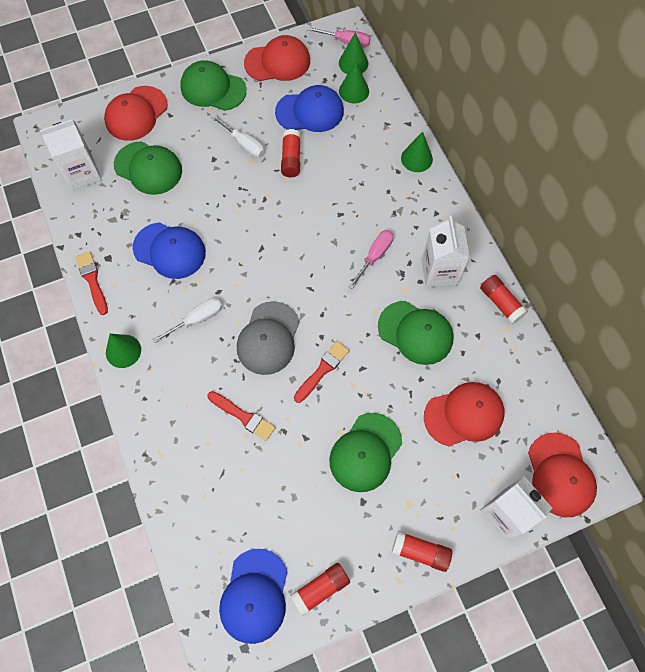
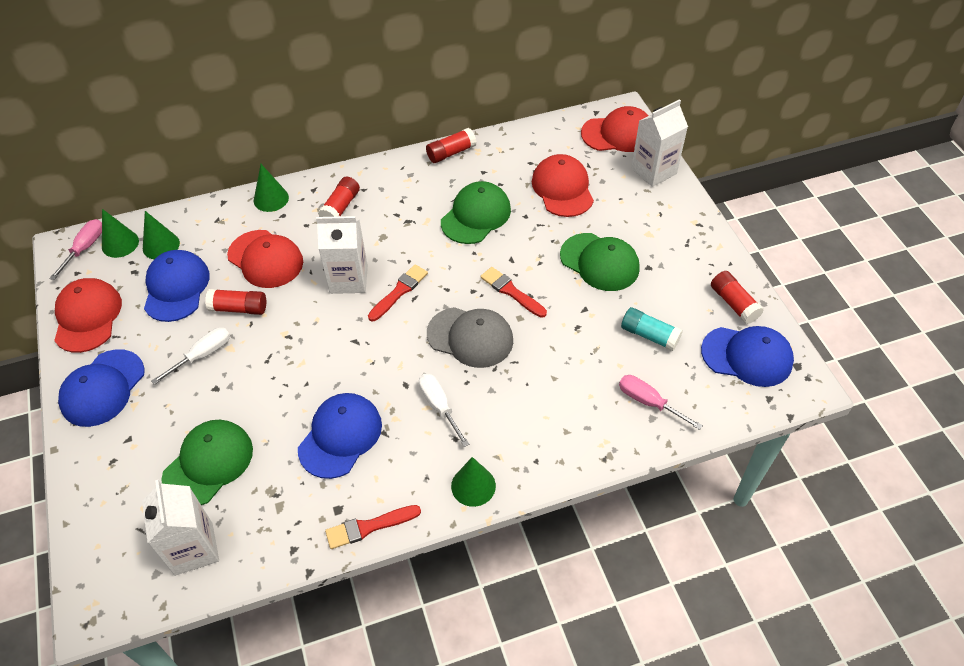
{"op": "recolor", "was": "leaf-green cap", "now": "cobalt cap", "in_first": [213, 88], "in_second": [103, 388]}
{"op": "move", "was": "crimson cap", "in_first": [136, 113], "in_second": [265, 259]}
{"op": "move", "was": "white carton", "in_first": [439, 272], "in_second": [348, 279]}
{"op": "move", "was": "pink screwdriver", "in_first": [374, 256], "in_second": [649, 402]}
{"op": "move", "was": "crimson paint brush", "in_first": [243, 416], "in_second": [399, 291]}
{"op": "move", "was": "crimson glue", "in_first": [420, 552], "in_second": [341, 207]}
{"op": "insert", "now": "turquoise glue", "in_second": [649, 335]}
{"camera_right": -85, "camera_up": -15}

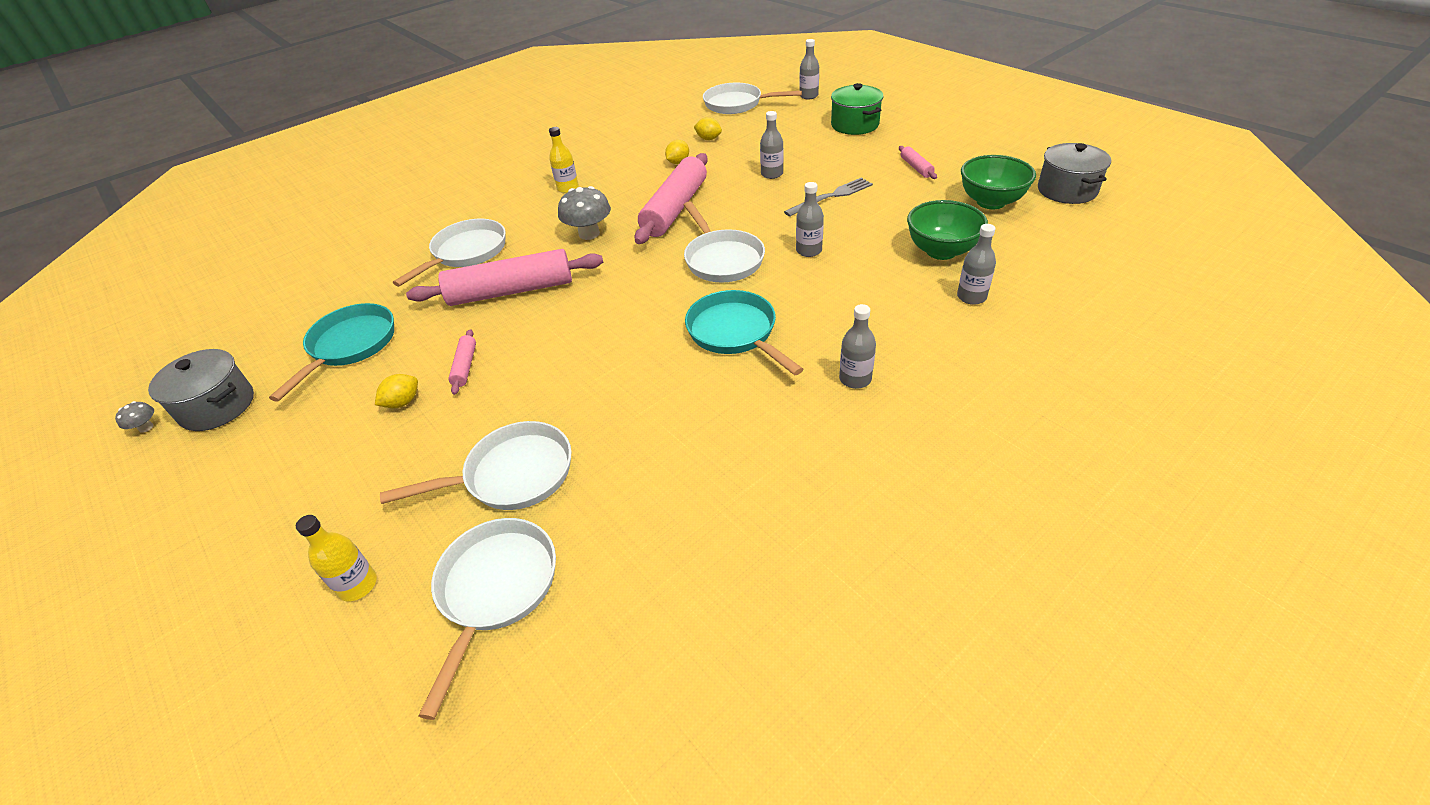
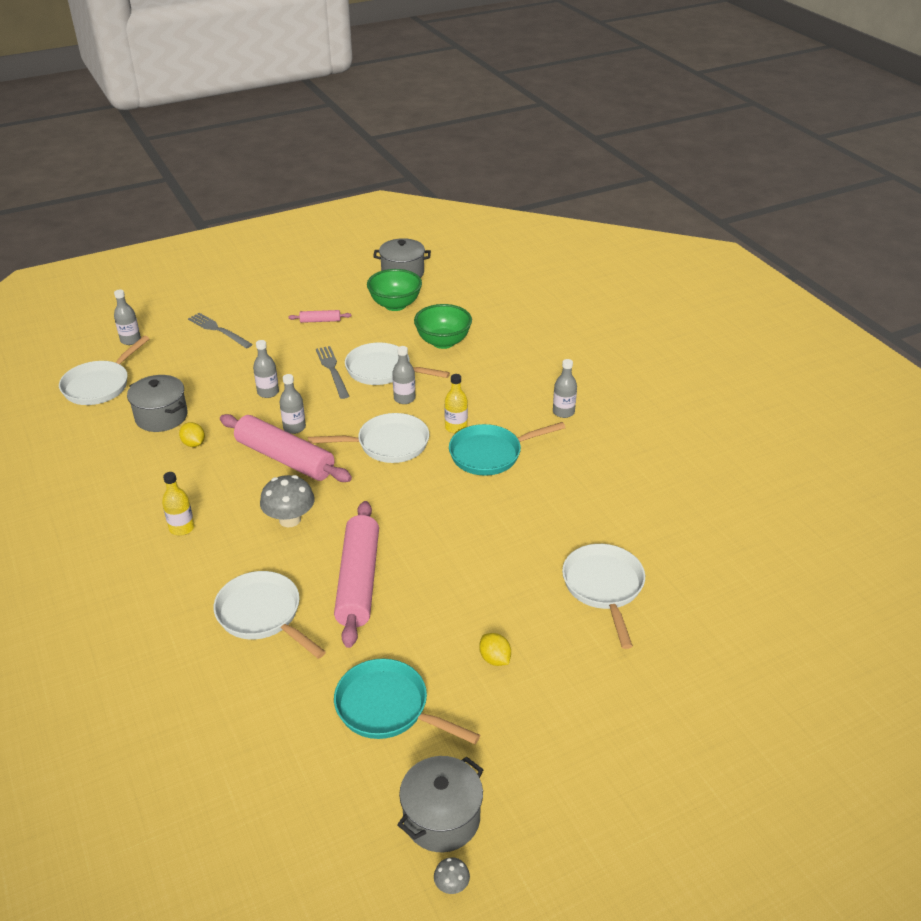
{"op": "replace", "was": "leaf-green stockpot", "now": "gray fork", "in_first": [854, 125], "in_second": [218, 330]}
{"op": "replace", "was": "yellow lemon", "now": "gray stockpot", "in_first": [708, 139], "in_second": [161, 417]}
{"op": "move", "was": "gray flask", "in_first": [971, 297], "in_second": [294, 427]}
{"op": "delete", "was": "pink pastry roller", "in_first": [465, 366]}
{"op": "move", "was": "yellow flask", "in_first": [357, 585], "in_second": [456, 427]}
{"op": "move", "was": "white frying pan", "in_first": [495, 590], "in_second": [383, 370]}
{"camera_right": -80, "camera_up": -5}

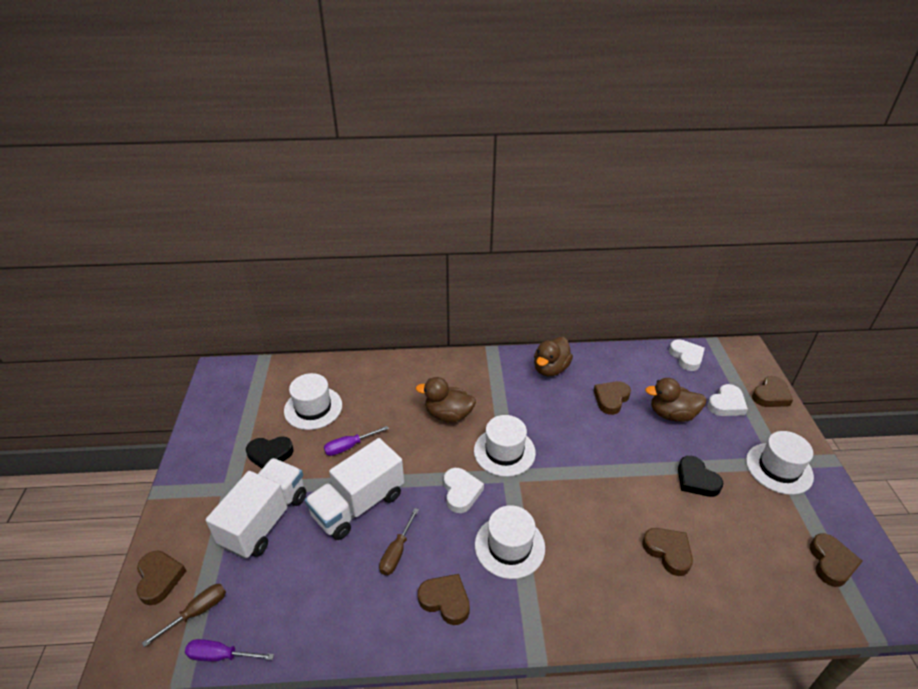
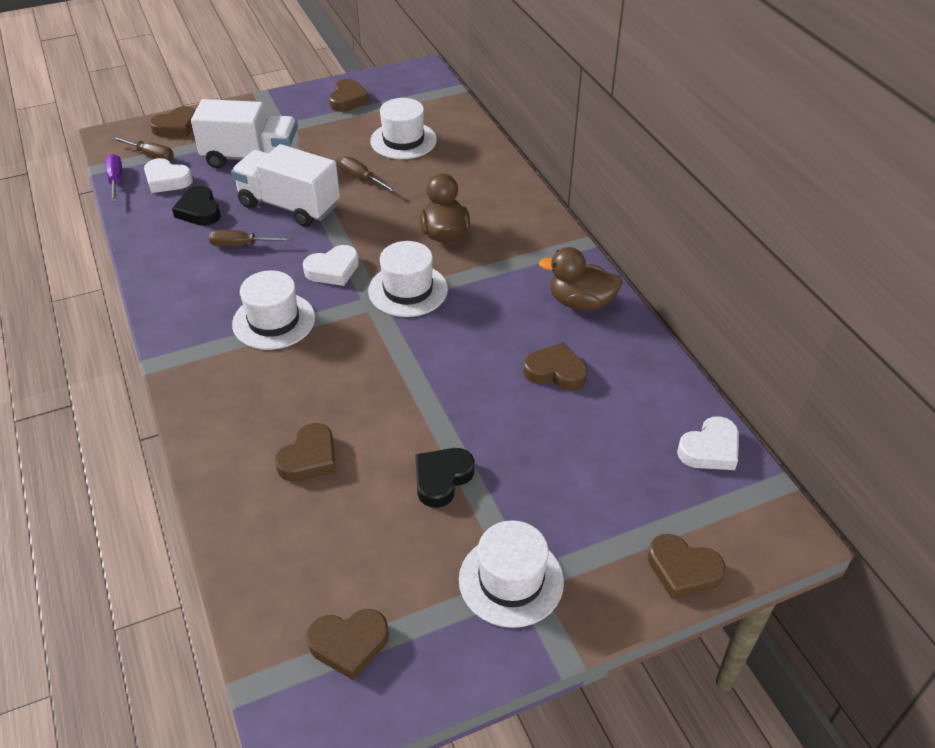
{"op": "delete", "was": "dark brown toy duck", "in_first": [672, 414]}
{"op": "move", "was": "white heart shape", "in_first": [726, 404], "in_second": [167, 180]}
{"op": "recolor", "was": "royal purple screwdriver", "now": "dark brown screwdriver", "in_first": [349, 446], "in_second": [361, 178]}
{"op": "move", "was": "black heart shape", "in_first": [270, 455], "in_second": [199, 211]}
{"op": "move", "was": "dark brown heart shape", "in_first": [445, 600], "in_second": [348, 100]}
{"camera_right": 70, "camera_up": 5}

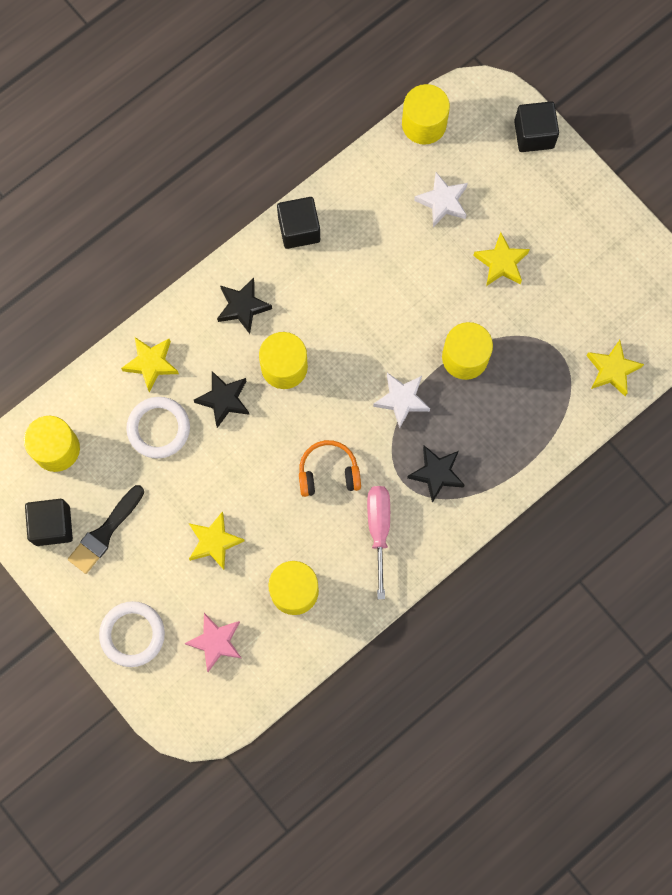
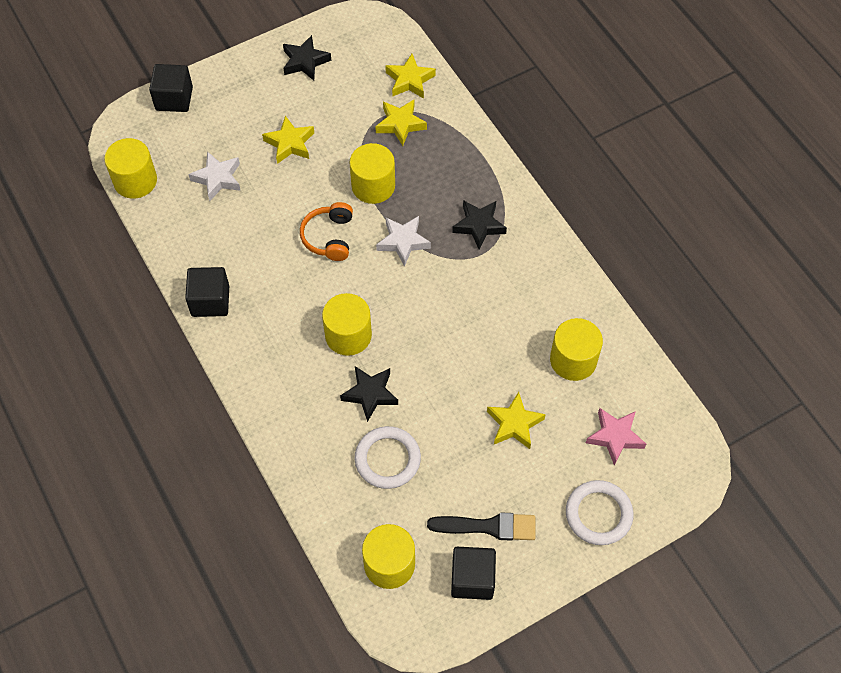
{"op": "move", "was": "black five-pointed star", "in_first": [243, 307], "in_second": [305, 61]}
{"op": "move", "was": "yellow five-pointed star", "in_first": [151, 364], "in_second": [400, 124]}
{"op": "move", "was": "orange headset", "in_first": [328, 473], "in_second": [329, 237]}
{"op": "rotate", "was": "black paint brush", "in_first": [105, 532], "in_second": [488, 526], "clockwise": -45}
{"op": "delete", "was": "pink screwdriver", "in_first": [379, 530]}
{"camera_right": -80, "camera_up": -15}

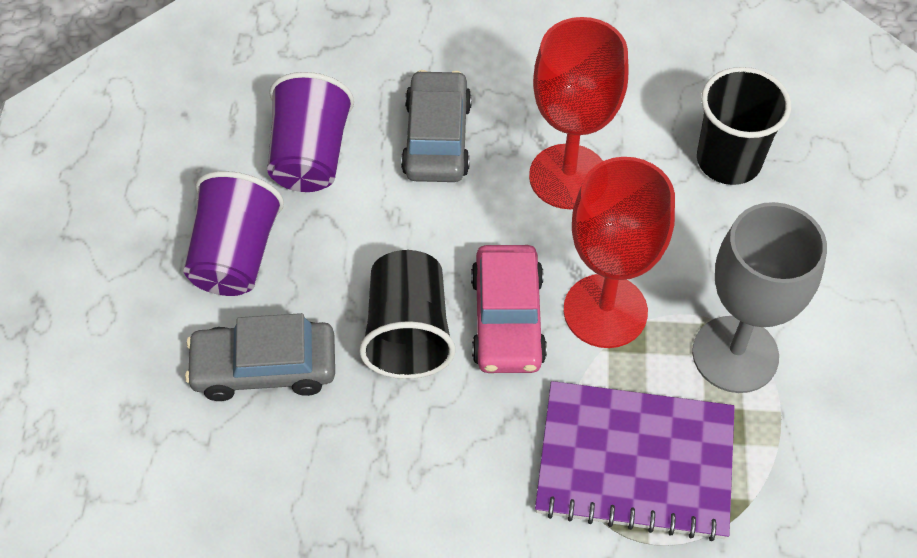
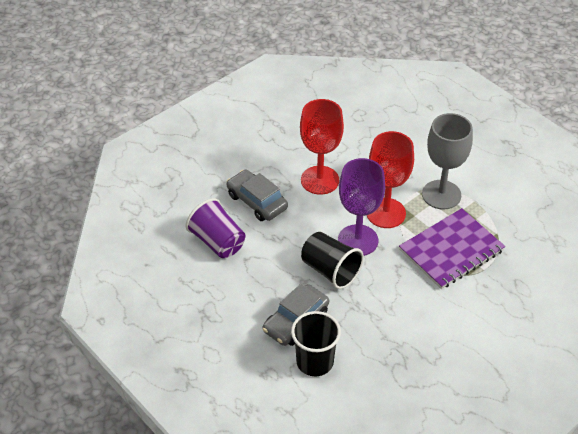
{"op": "move", "was": "black tumbler", "in_first": [728, 161], "in_second": [315, 362]}
{"op": "delete", "was": "royal purple tumbler", "in_first": [235, 256]}
{"op": "replace", "was": "pink automobile", "now": "royal purple chalice", "in_first": [507, 319], "in_second": [358, 240]}
{"camera_right": -45, "camera_up": -10}

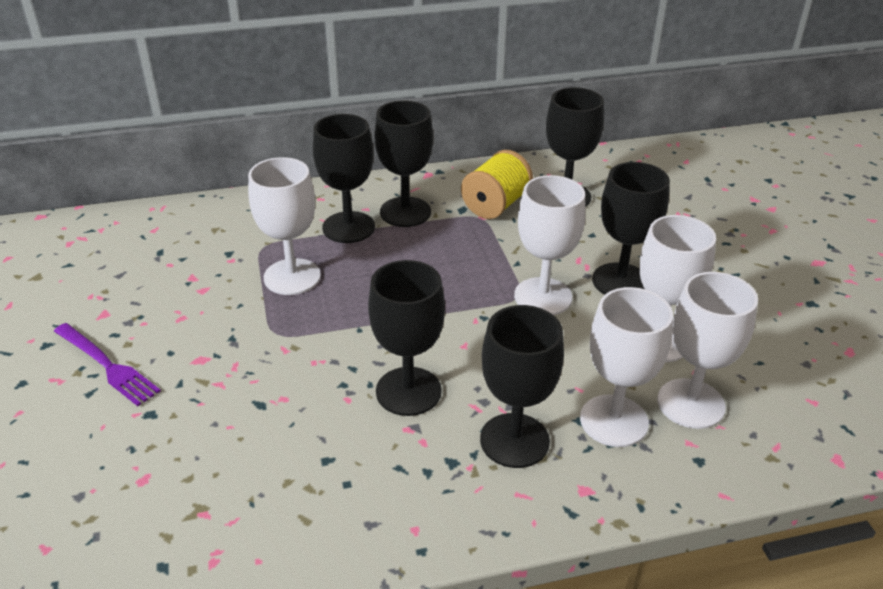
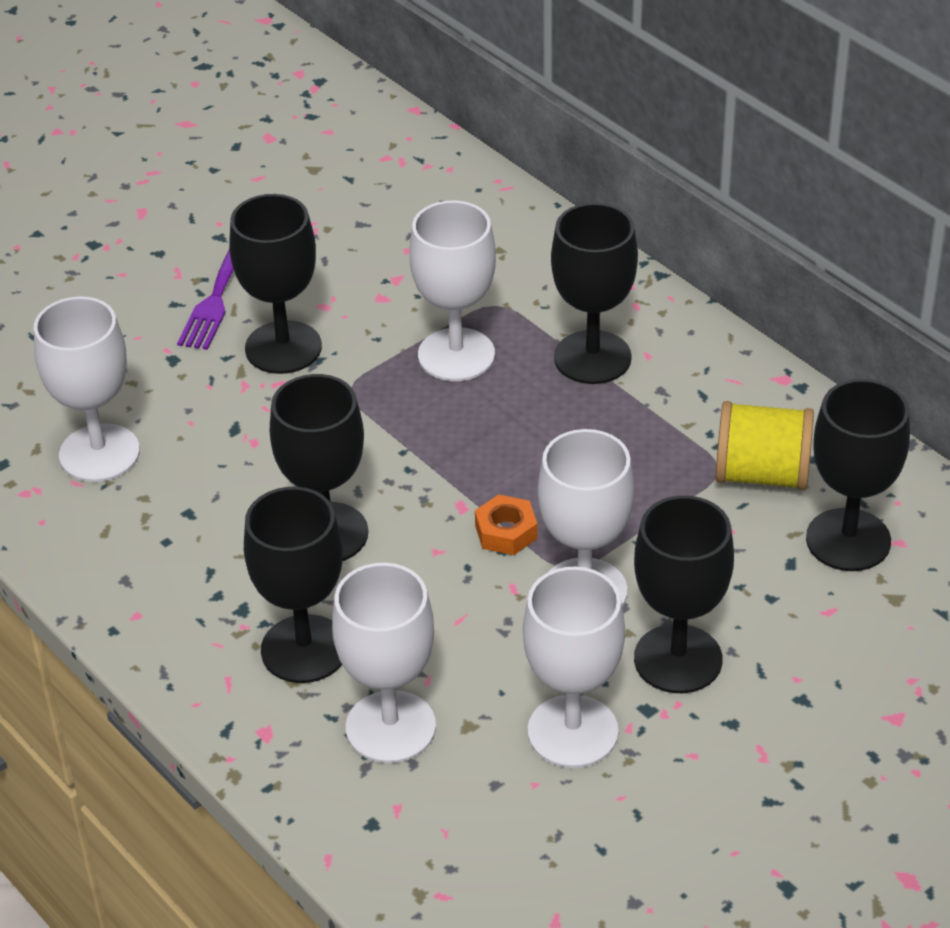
{"op": "move", "was": "black chalice", "in_first": [405, 212], "in_second": [283, 347]}
{"op": "move", "was": "white chalice", "in_first": [690, 403], "in_second": [99, 453]}
{"op": "insert", "now": "orange hexagon nut", "in_second": [506, 532]}
{"camera_right": 65, "camera_up": 5}

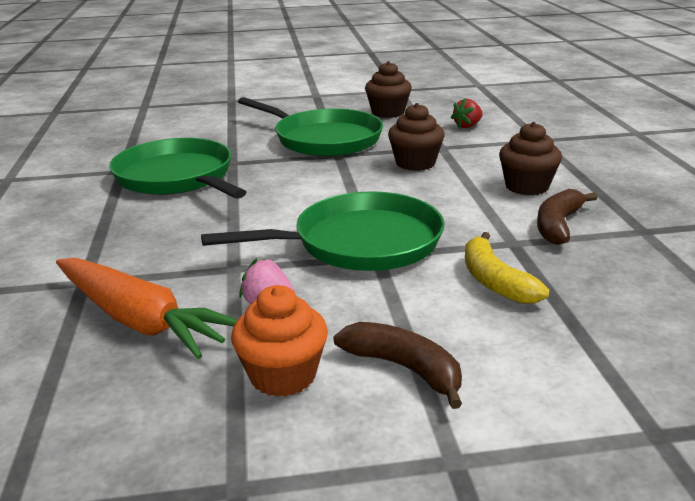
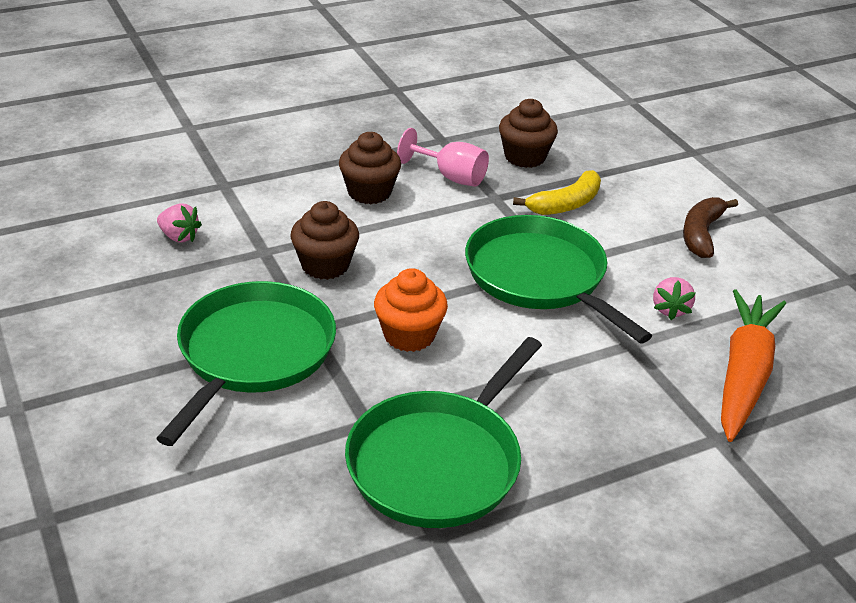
{"op": "move", "was": "dark brown cupcake", "in_first": [388, 113], "in_second": [525, 157]}
{"op": "recolor", "was": "crimson strawberry", "now": "pink strawberry", "in_first": [467, 126], "in_second": [179, 237]}
{"op": "replace", "was": "dark brown banana fruit", "now": "pink chalice", "in_first": [558, 225], "in_second": [451, 176]}
{"op": "move", "was": "orange cupcake", "in_first": [283, 375], "in_second": [409, 335]}
{"camera_right": -110, "camera_up": 10}

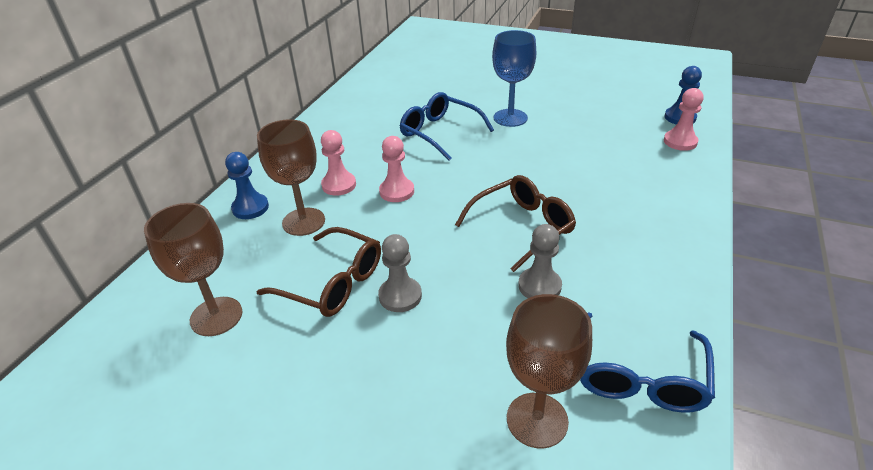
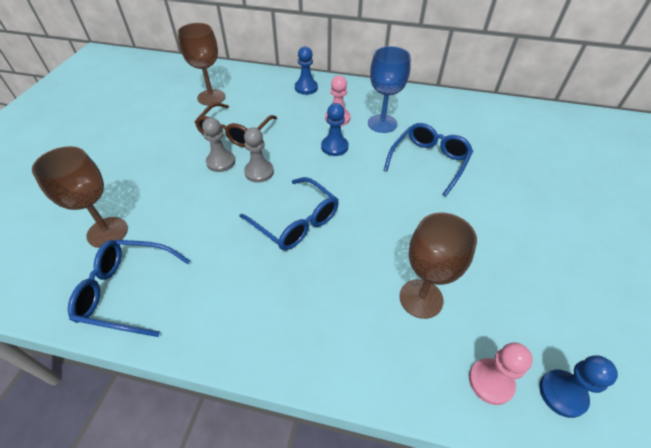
{"op": "move", "was": "cobalt chalice", "in_first": [510, 118], "in_second": [382, 123]}
{"op": "move", "was": "dark brown chalice", "in_first": [303, 222], "in_second": [421, 298]}
{"op": "recolor", "was": "pink game pawn", "now": "cobalt game pawn", "in_first": [397, 191], "in_second": [334, 147]}
{"op": "recolor", "was": "dark brown eyeglasses", "now": "cobalt eyeglasses", "in_first": [522, 227], "in_second": [296, 222]}
{"op": "move", "was": "gray game pawn", "in_first": [539, 286], "in_second": [259, 172]}
{"camera_right": 80, "camera_up": 10}

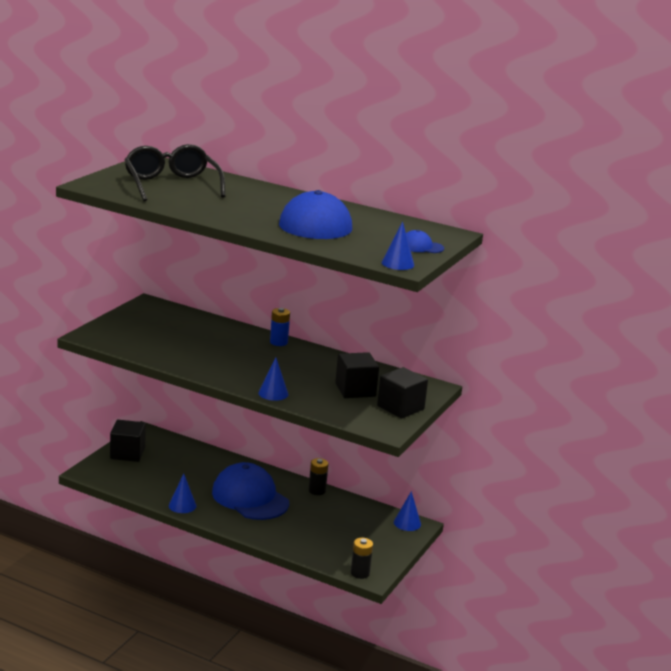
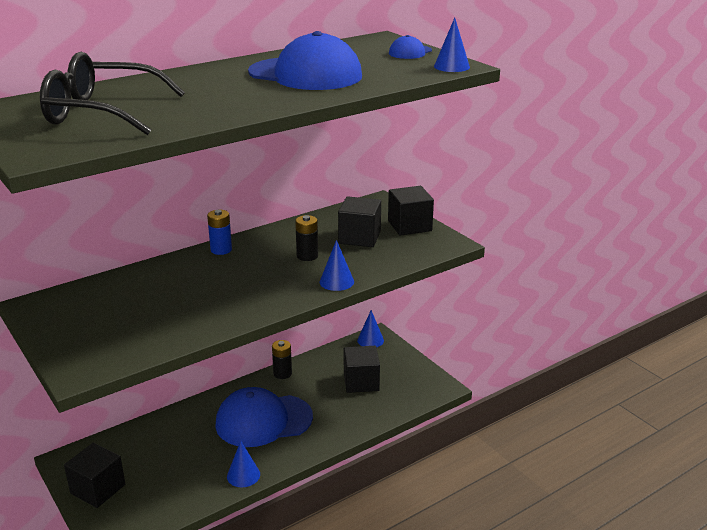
{"op": "move", "was": "black power cell", "in_first": [360, 573], "in_second": [307, 256]}
{"op": "insert", "now": "black block", "in_second": [361, 382]}
{"camera_right": -60, "camera_up": 5}

